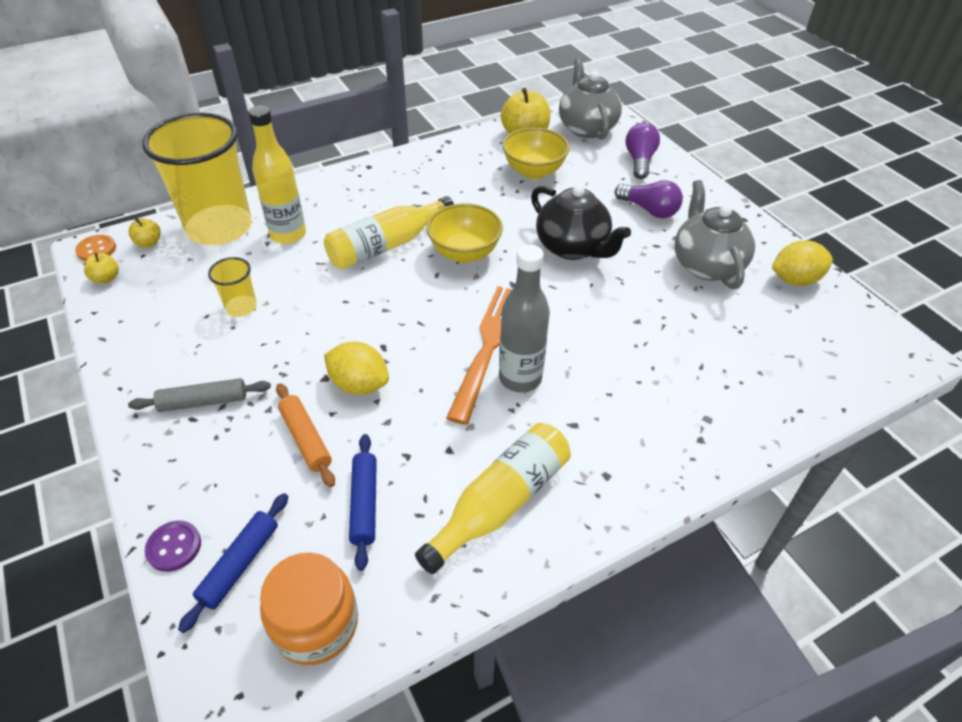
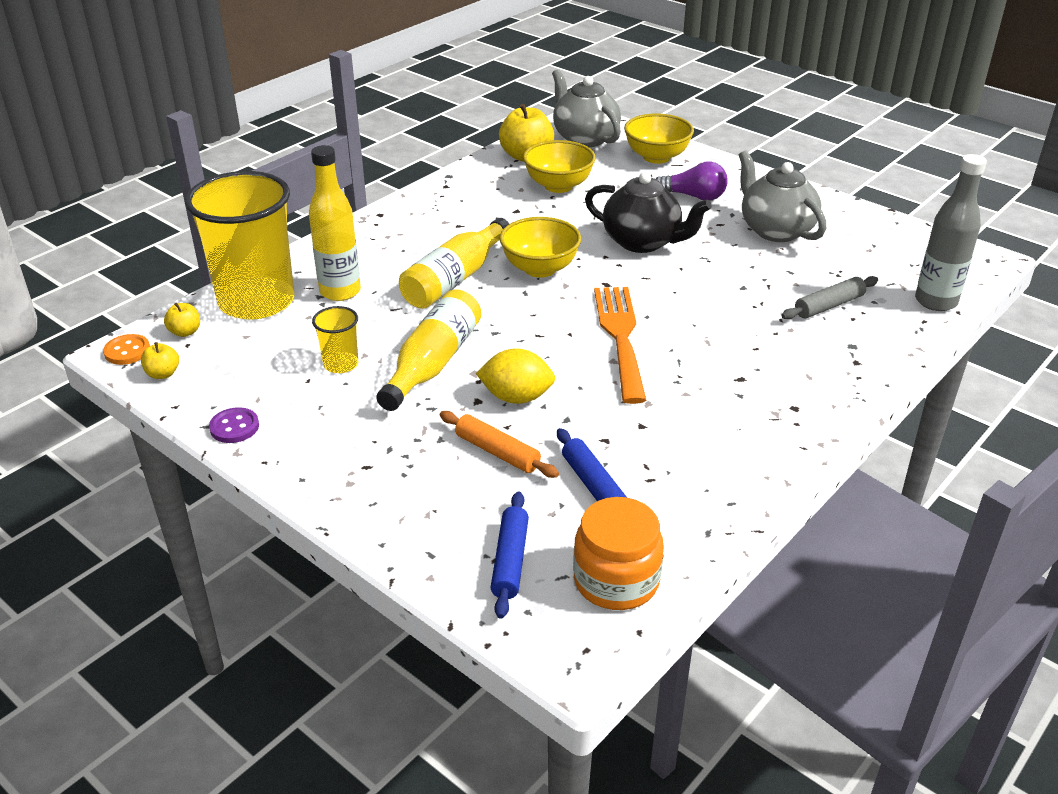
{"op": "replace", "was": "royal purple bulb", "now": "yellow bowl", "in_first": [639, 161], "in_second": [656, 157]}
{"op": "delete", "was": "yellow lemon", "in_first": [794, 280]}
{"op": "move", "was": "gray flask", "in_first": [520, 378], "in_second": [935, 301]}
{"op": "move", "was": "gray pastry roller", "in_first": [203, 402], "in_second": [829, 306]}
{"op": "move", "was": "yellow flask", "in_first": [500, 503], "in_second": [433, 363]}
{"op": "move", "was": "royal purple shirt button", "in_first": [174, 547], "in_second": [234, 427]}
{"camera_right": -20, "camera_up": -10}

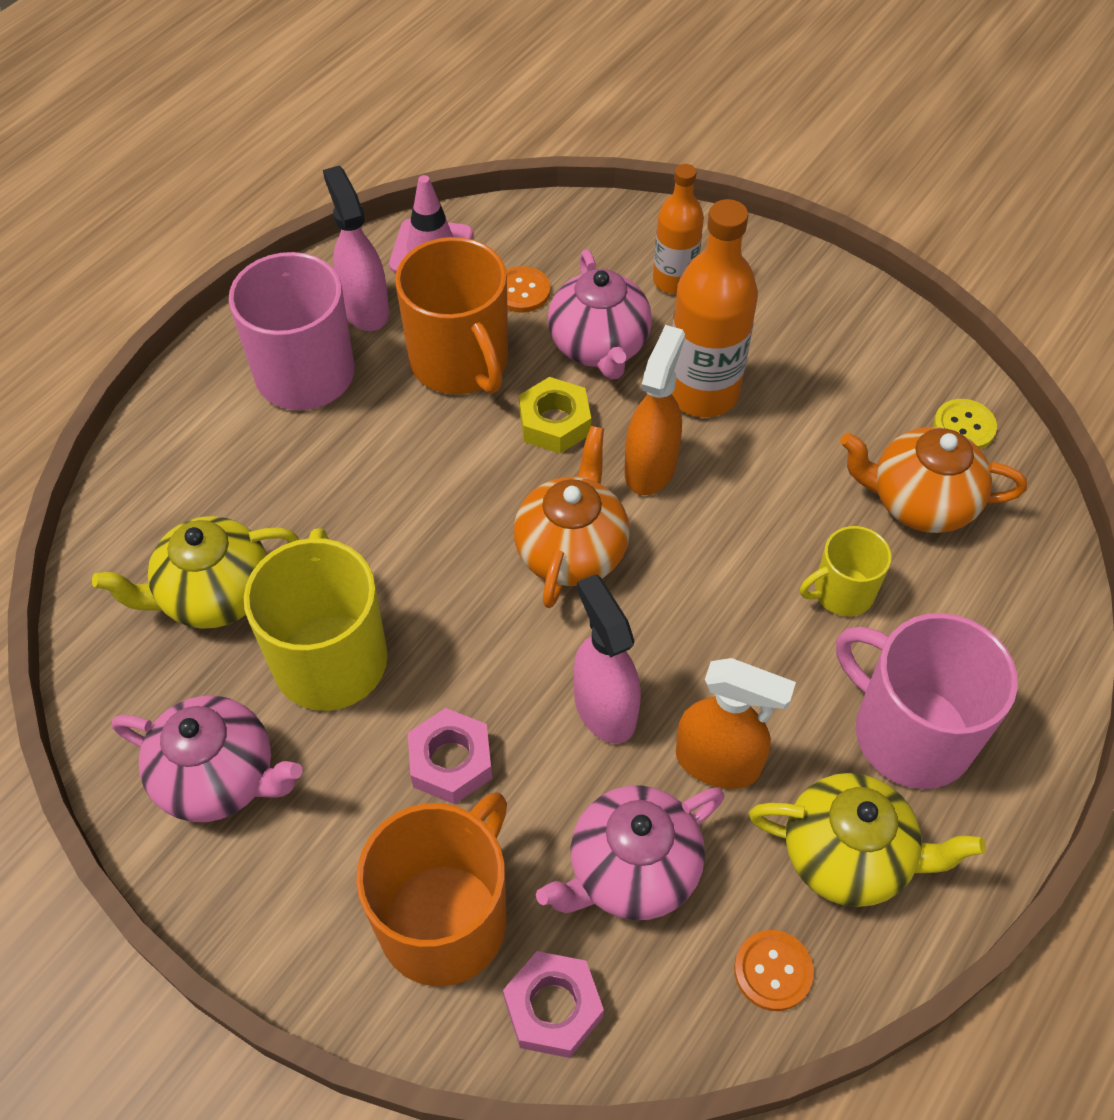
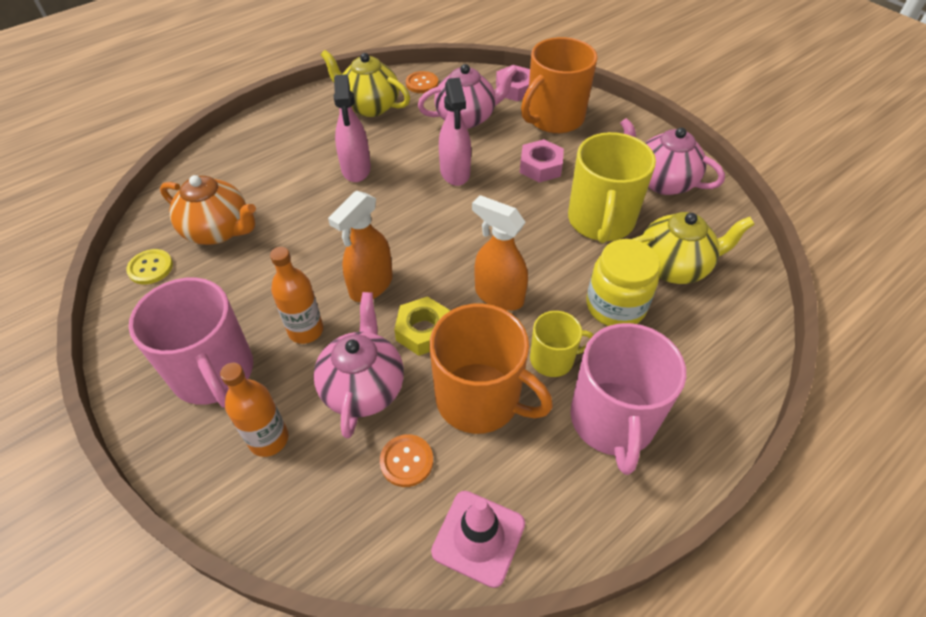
{"op": "move", "was": "pink spray cleaner", "in_first": [365, 308], "in_second": [356, 169]}
{"op": "resize", "was": "orange flask", "in_first": [702, 392], "in_second": [306, 330], "ratio": 0.63}
{"op": "rotate", "was": "orange mug", "in_first": [460, 362], "in_second": [480, 399], "clockwise": 135}
{"op": "delete", "was": "orange china teapot", "in_first": [572, 550]}
{"op": "move", "was": "yellow mug", "in_first": [842, 592], "in_second": [553, 359]}
{"op": "move", "was": "pink mug", "in_first": [909, 733], "in_second": [214, 373]}
{"op": "move", "was": "orange spray cleaner", "in_first": [718, 762], "in_second": [498, 295]}
{"op": "insert", "now": "yellow jam jar", "in_second": [615, 306]}
{"camera_right": -165, "camera_up": -5}

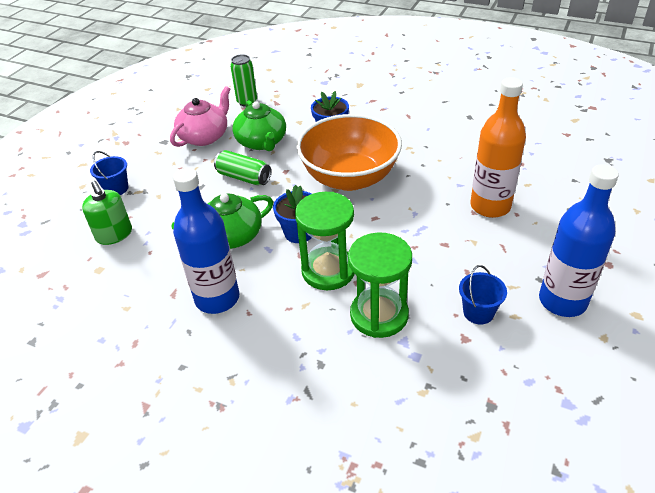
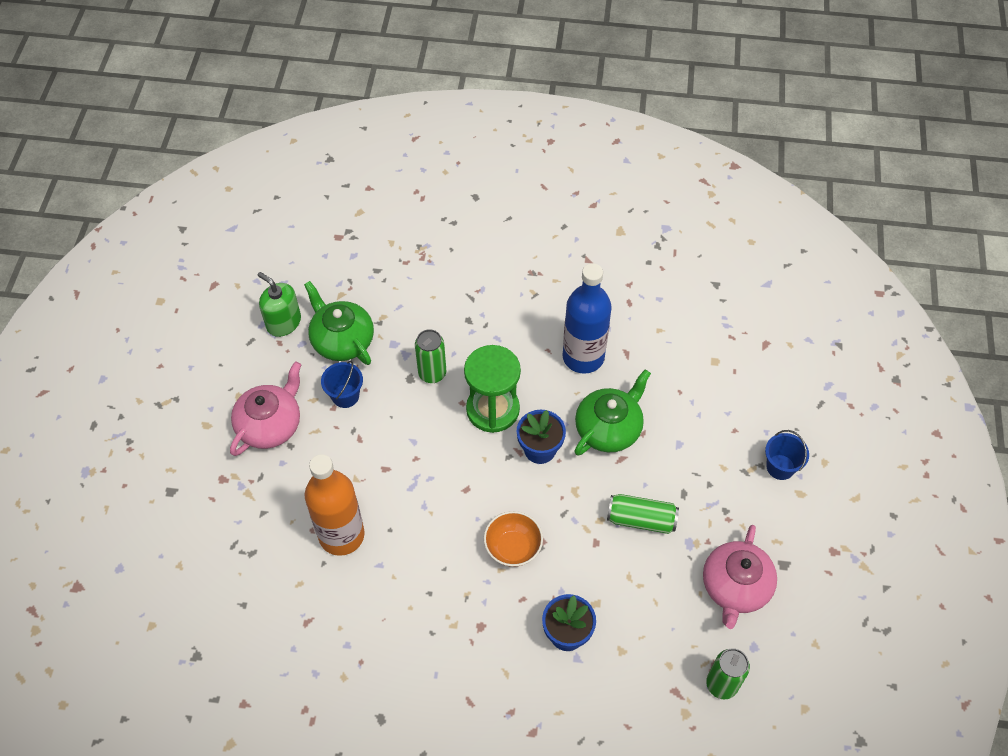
{"op": "move", "was": "leaf-green china teapot", "in_first": [262, 142], "in_second": [342, 340]}
{"op": "resize", "was": "orange bowl", "in_first": [350, 178], "in_second": [513, 547], "ratio": 0.47}
{"op": "replace", "was": "cobalt flask", "now": "pink china teapot", "in_first": [562, 301], "in_second": [270, 425]}
{"op": "move", "was": "leaf-green pump bottle", "in_first": [114, 234], "in_second": [283, 322]}
{"op": "replace", "was": "leaf-green sand timer", "now": "leaf-green tin", "in_first": [379, 315], "in_second": [432, 373]}
{"camera_right": 160, "camera_up": 15}

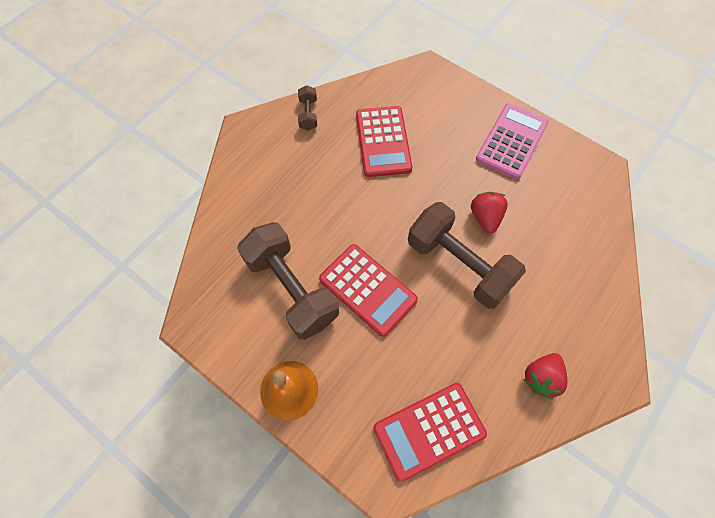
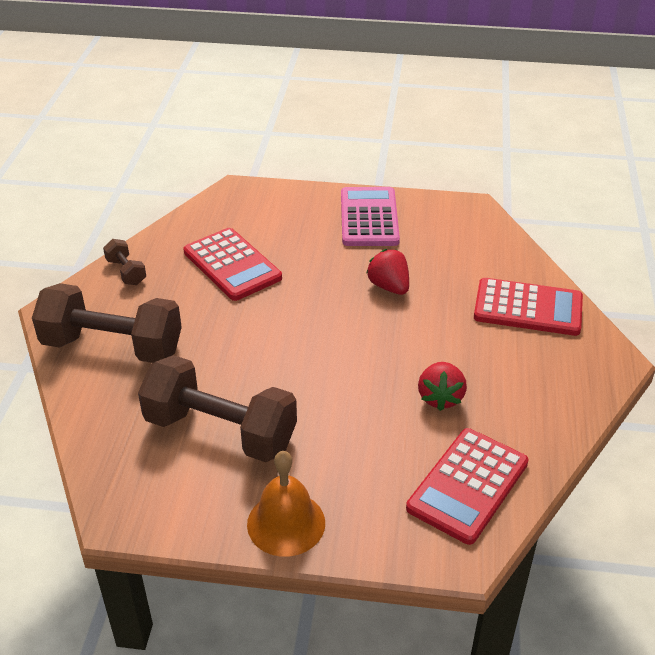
{"op": "move", "was": "dark brown dumbbell", "in_first": [459, 265], "in_second": [112, 347]}
{"op": "move", "was": "crimson calculator", "in_first": [367, 289], "in_second": [528, 308]}
{"op": "move", "was": "crimson strawberry", "in_first": [541, 378], "in_second": [440, 397]}
{"camera_right": -30, "camera_up": -25}

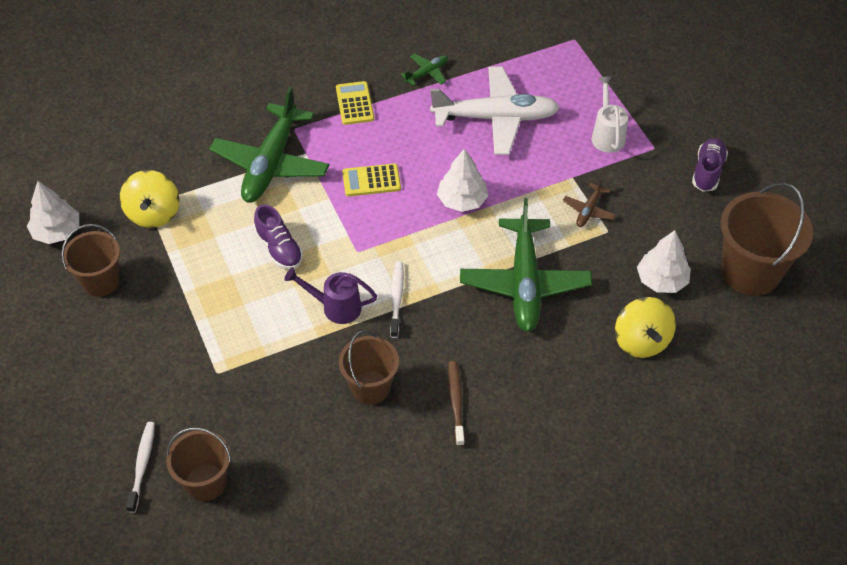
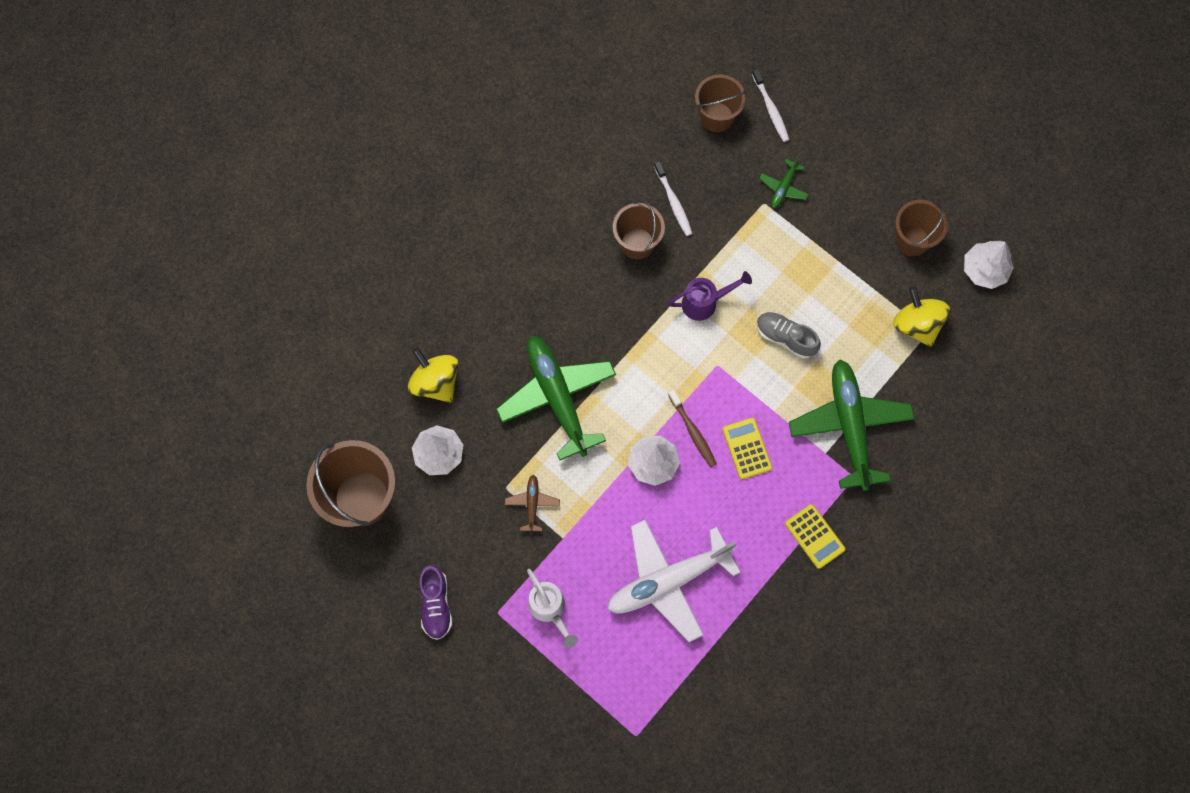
{"op": "move", "was": "leaf-green toy plane", "in_first": [427, 73], "in_second": [783, 188]}
{"op": "rotate", "was": "yellow calculator", "in_first": [371, 180], "in_second": [747, 448], "clockwise": -75}
{"op": "recolor", "was": "royal purple sneaker", "now": "gray sneaker", "in_first": [279, 249], "in_second": [785, 338]}
{"op": "move", "was": "white toothbrush", "in_first": [396, 298], "in_second": [673, 202]}
{"op": "move", "was": "dark brown toothbrush", "in_first": [456, 402], "in_second": [693, 431]}
{"camera_right": 155, "camera_up": 20}

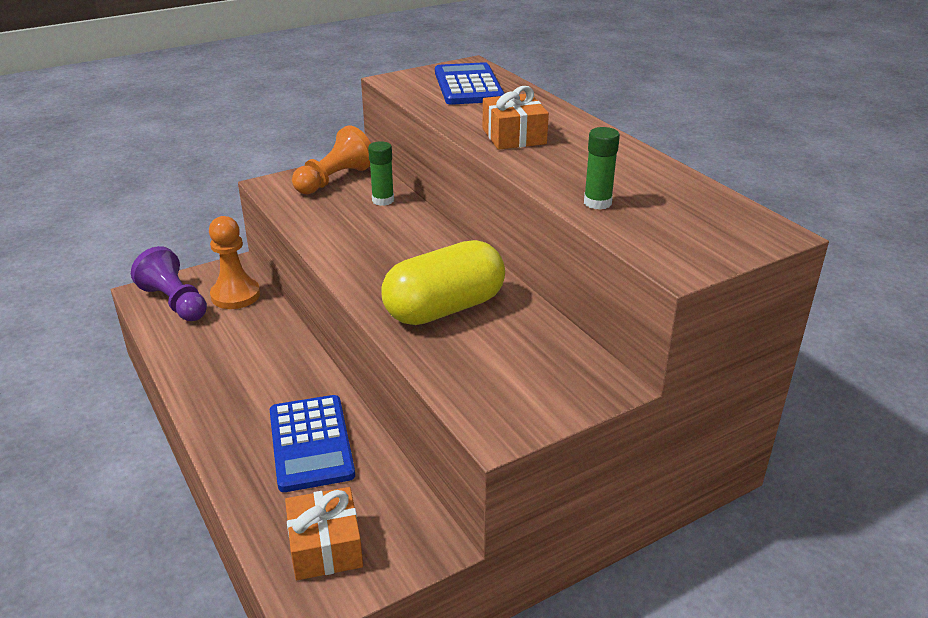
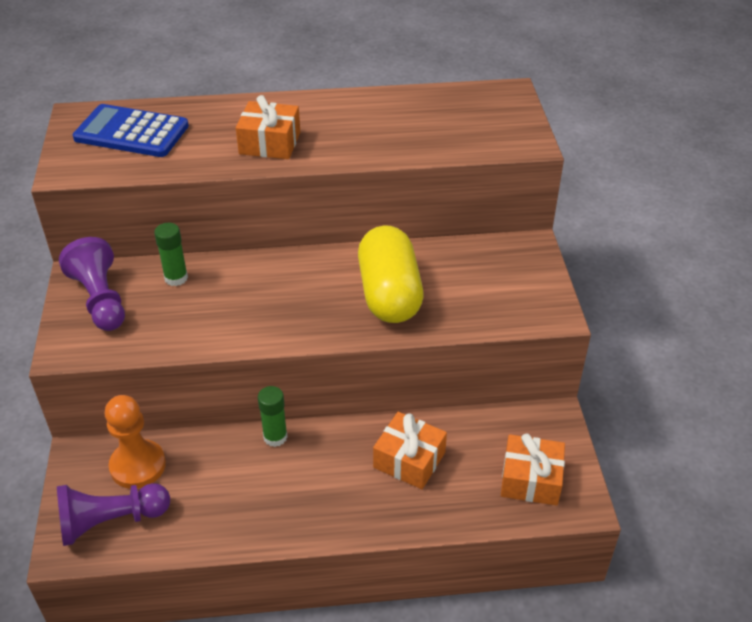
{"op": "recolor", "was": "orange game pawn", "now": "royal purple game pawn", "in_first": [334, 180], "in_second": [100, 300]}
{"op": "move", "was": "leaf-green glue", "in_first": [597, 203], "in_second": [275, 437]}
{"op": "replace", "was": "cobalt calculator", "now": "orange present", "in_first": [311, 443], "in_second": [409, 460]}
{"camera_right": -65, "camera_up": 10}

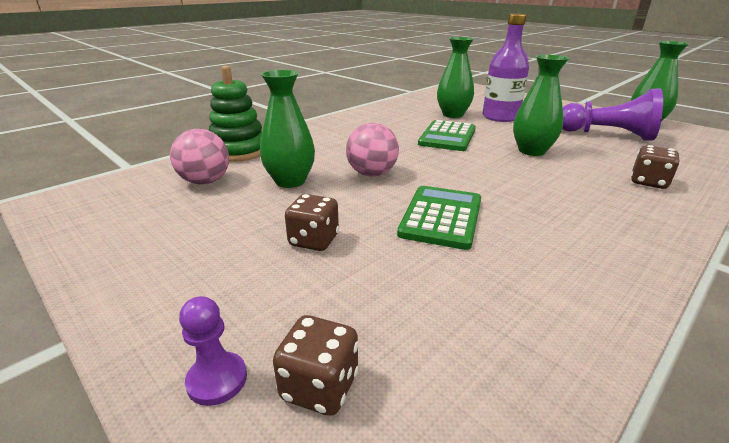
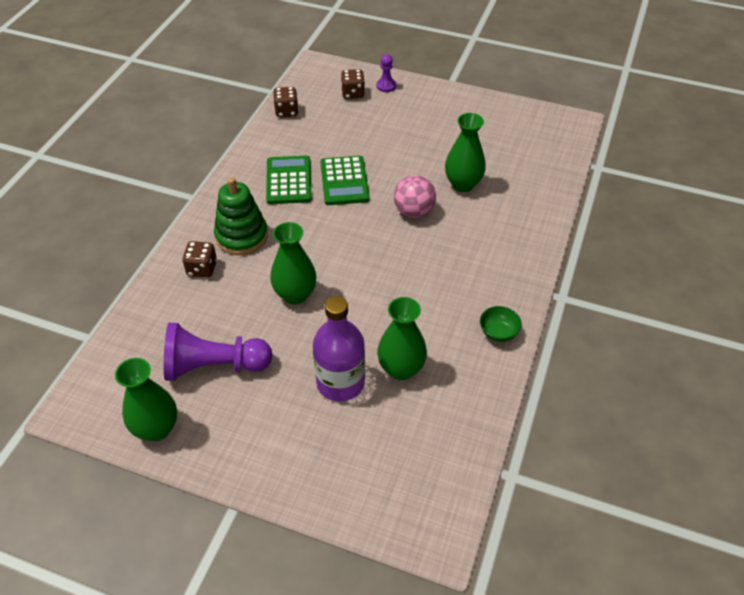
{"op": "move", "was": "leaf-green stacking toy", "in_first": [239, 151], "in_second": [241, 236]}
{"op": "move", "was": "leaf-green calculator", "in_first": [447, 137], "in_second": [289, 181]}
{"op": "delete", "was": "pink play ball", "in_first": [205, 181]}
{"op": "move", "was": "dark brown dice", "in_first": [314, 240], "in_second": [286, 111]}
{"op": "insert", "now": "leaf-green bowl", "in_second": [498, 333]}
{"camera_right": 155, "camera_up": 20}

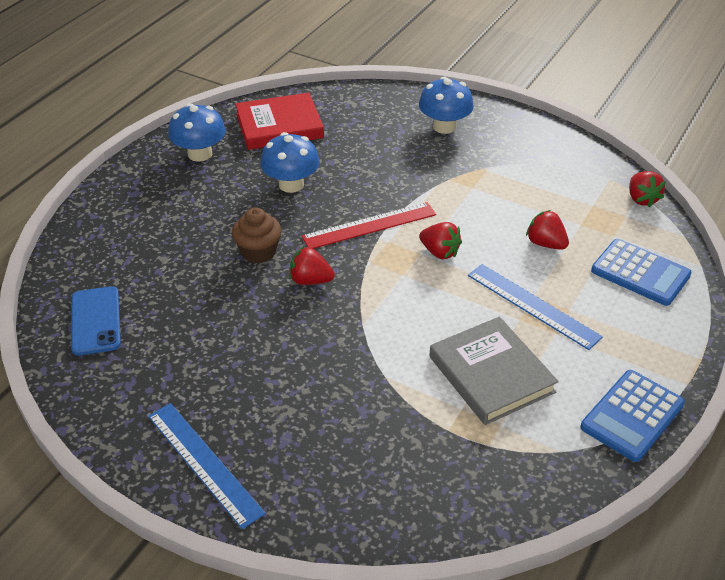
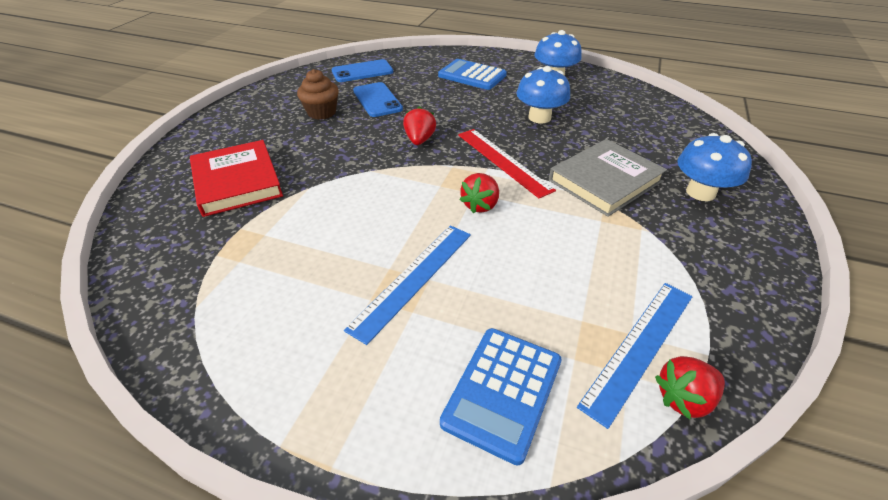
{"op": "move", "was": "crimson hardcover", "in_first": [279, 126], "in_second": [237, 182]}
{"op": "move", "was": "dark brown cupcake", "in_first": [258, 252], "in_second": [322, 112]}
{"op": "delete", "was": "crimson strawberry", "in_first": [545, 244]}
{"op": "move", "was": "gray hardcover", "in_first": [491, 374], "in_second": [605, 181]}
{"op": "move", "was": "cobalt calculator", "in_first": [632, 416], "in_second": [472, 75]}
{"op": "move", "was": "cobalt ruler", "in_first": [204, 463], "in_second": [639, 347]}
{"op": "insert", "now": "cobalt phone", "in_second": [377, 100]}
{"camera_right": 80, "camera_up": 0}

